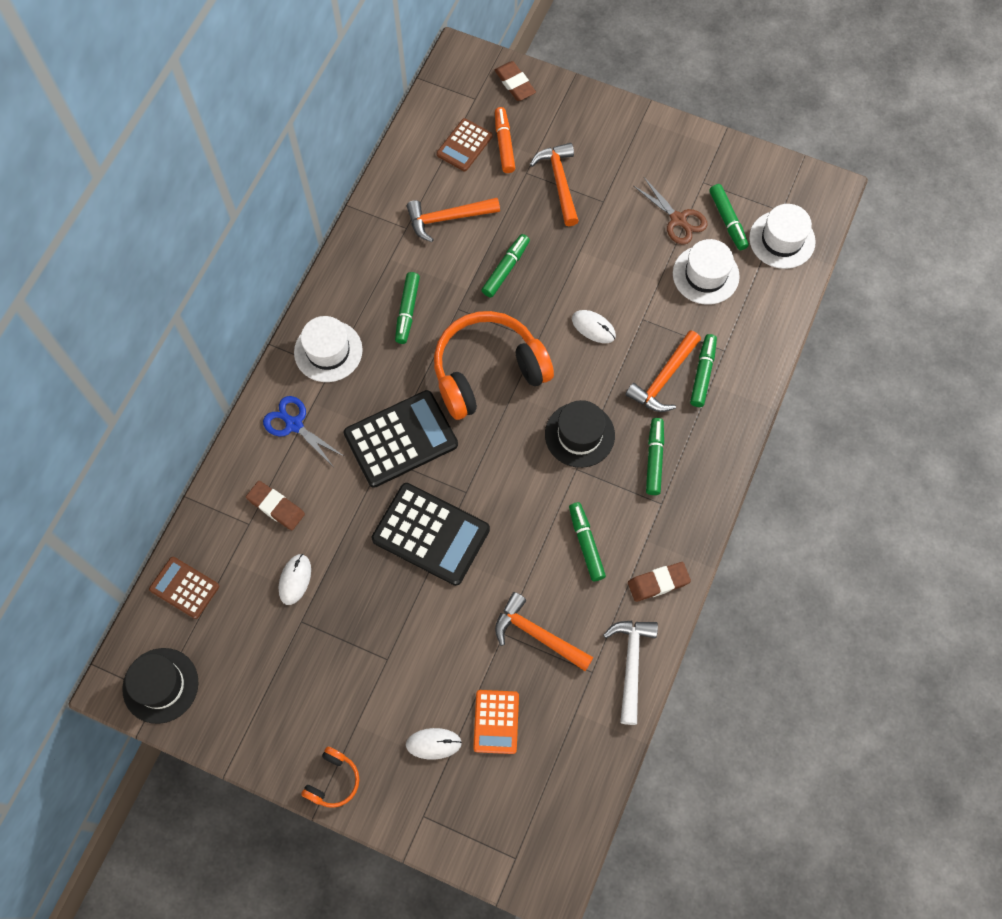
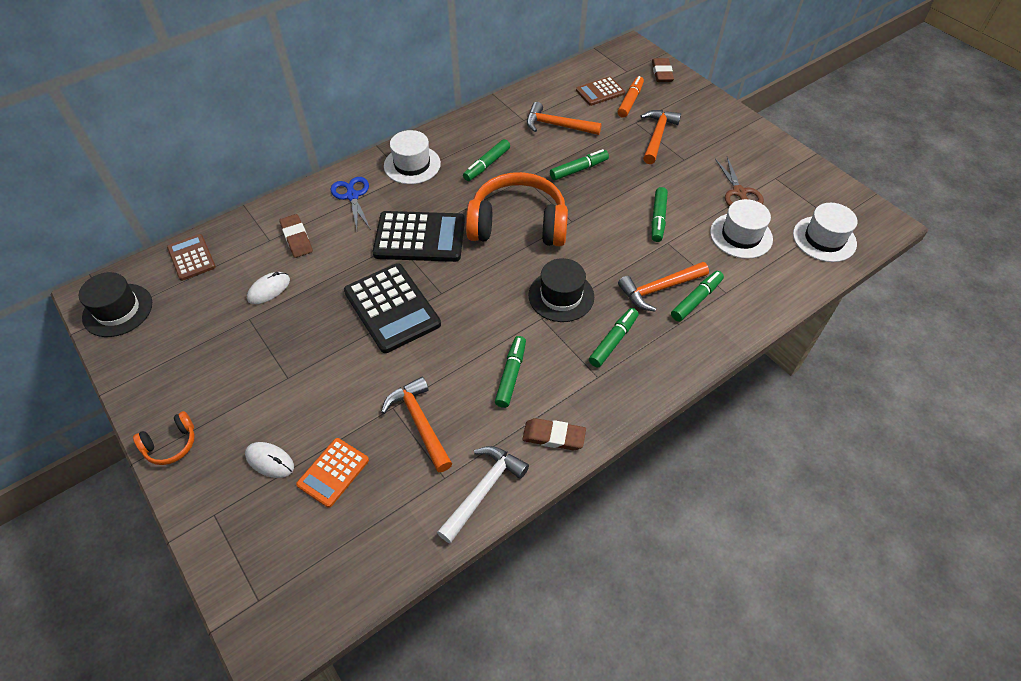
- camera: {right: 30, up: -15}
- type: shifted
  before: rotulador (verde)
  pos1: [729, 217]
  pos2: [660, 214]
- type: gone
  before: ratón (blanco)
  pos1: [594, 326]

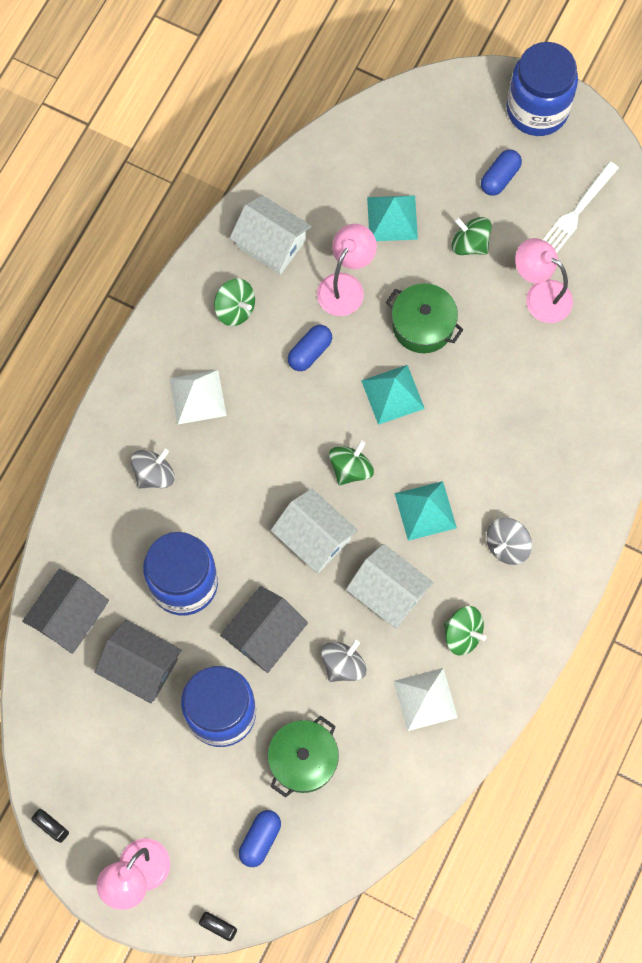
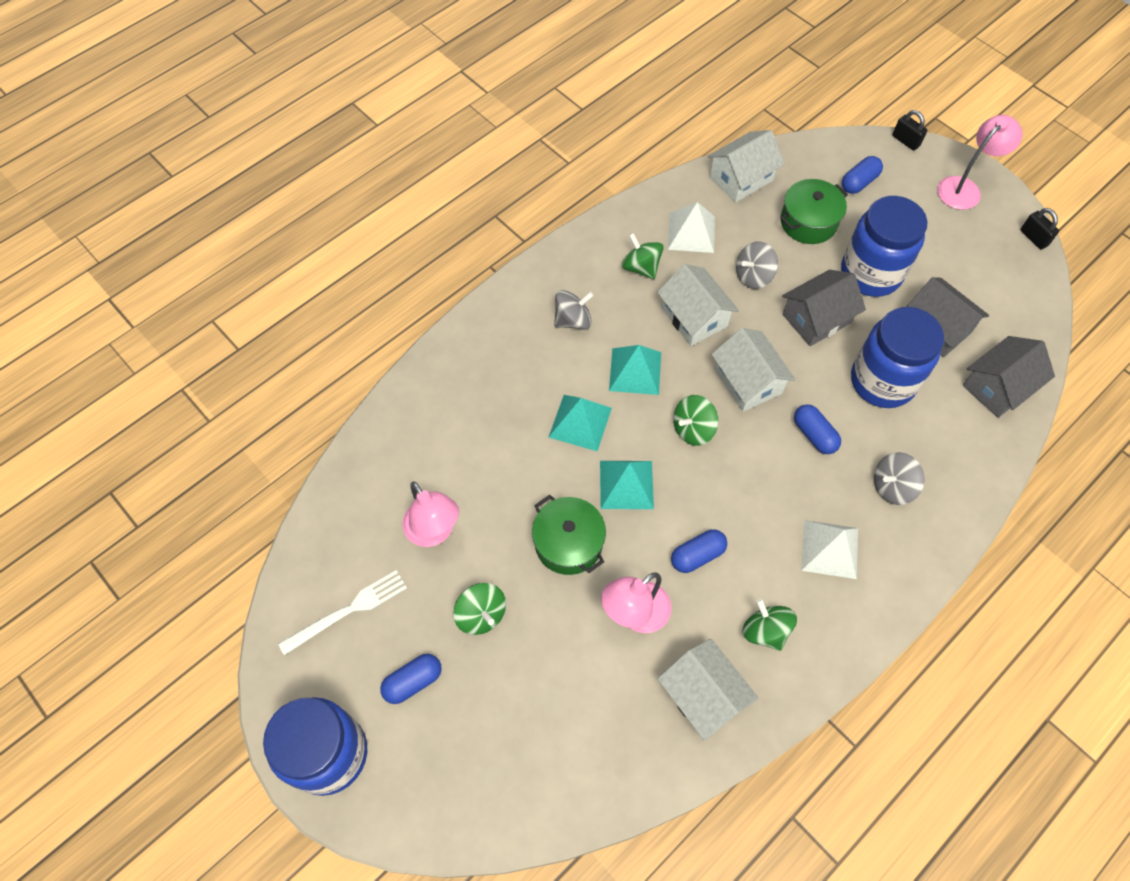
- camera: {right: -160, up: -10}
- type: shifted
  before: pirámide (turquesa)
  pos1: [392, 218]
  pos2: [580, 423]
- type: new
  after: casa (blanco)
  pos2: [746, 166]
- type: new
  after: cápsula (azul)
  pos2: [817, 429]

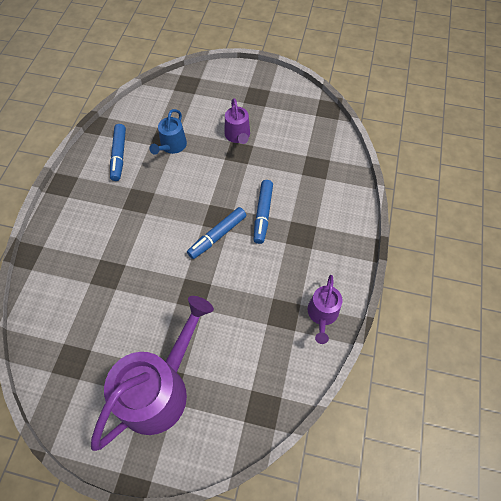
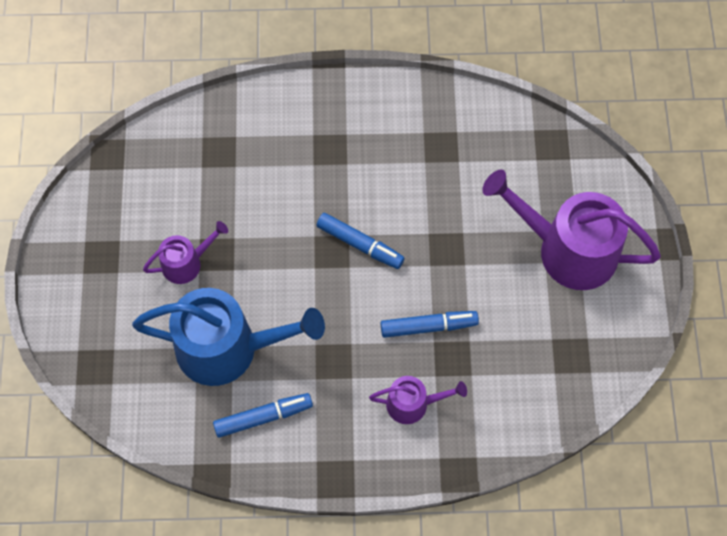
- camera: {right: -105, up: 5}
- type: scaled
  before: regadera (azul)
  pos1: [168, 132]
  pos2: [228, 337]
  scale: 1.99
- type: shifted
  before: regadera (morado)
  pos1: [325, 309]
  pos2: [418, 400]
- type: shifted
  before: rotulador (azul)
  pos1: [263, 212]
  pos2: [430, 324]

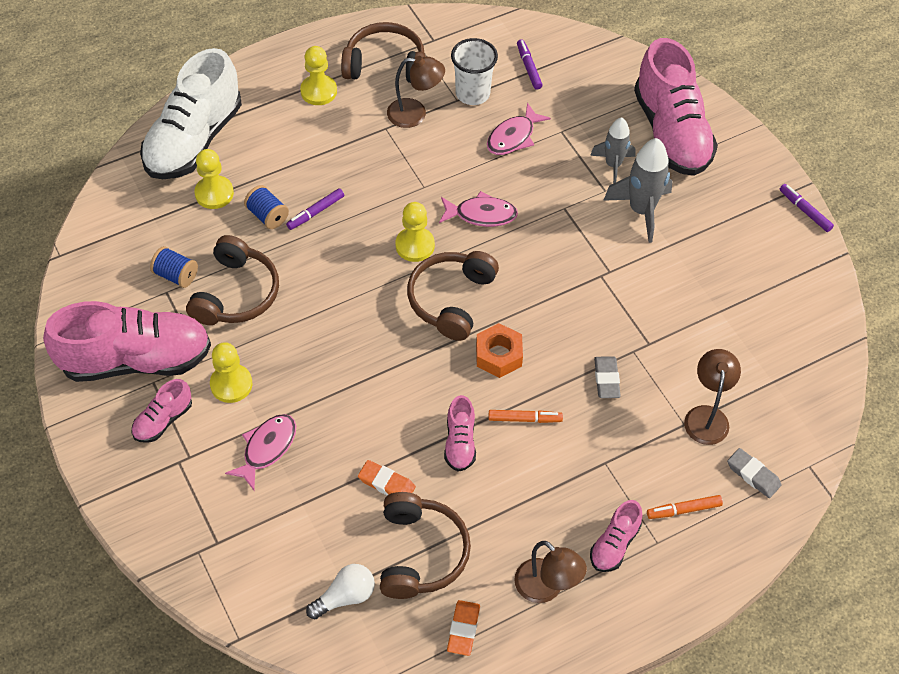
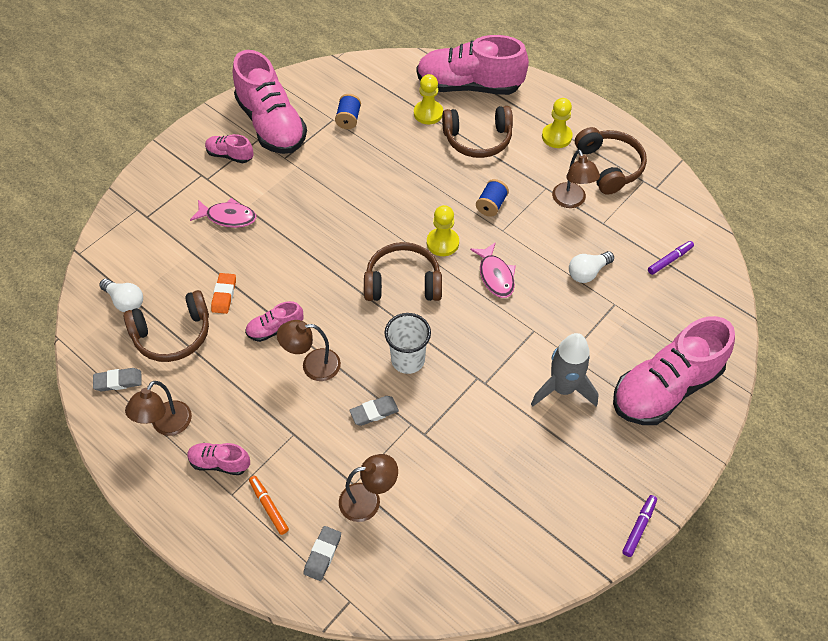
- camera: {right: 70, up: 0}
- type: repainted
  before: goma de borrar (naranja)
  after: goma de borrar (gris)
  pos1: [463, 628]
  pos2: [117, 379]
- type: swapped
  before: rotulador (naranja)
  after: lámpara (marrón)
  pos1: [525, 416]
  pos2: [309, 350]
- type: shifted
  before: vaso (blanco)
  pos1: [474, 71]
  pos2: [408, 343]
- type: repainted
  before: zapato (blanco)
  after: zapato (rosa)
  pos1: [191, 113]
  pos2: [473, 65]
- type: shifted
  before: auriculares (marrón)
  pos1: [232, 280]
  pos2: [477, 132]
- type: shifted
  before: carrete (azul)
  pos1: [266, 207]
  pos2: [492, 198]
- type: swapped
  before: pez (rosa)
  after: bombilla (blanco)
  pos1: [519, 129]
  pos2: [591, 267]
- type: gone
  before: peón (amarillo)
  pos1: [231, 372]
- type: gone
  before: rotulador (morado)
  pos1: [315, 209]
- type: gone
  before: tuerca (naranja)
  pos1: [499, 350]
- type: gone
  before: cohete (gris)
  pos1: [613, 150]

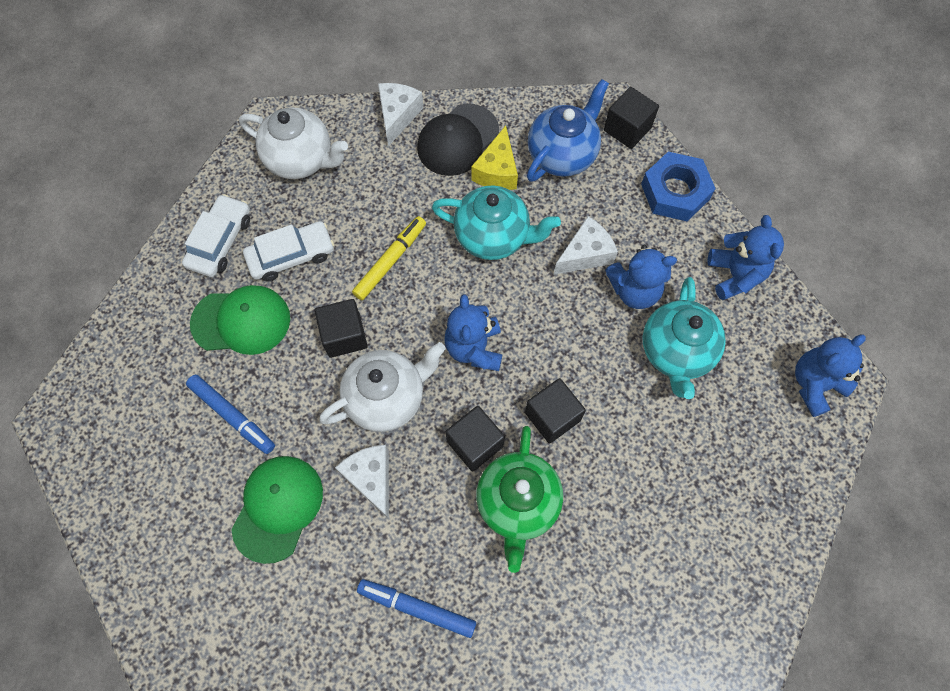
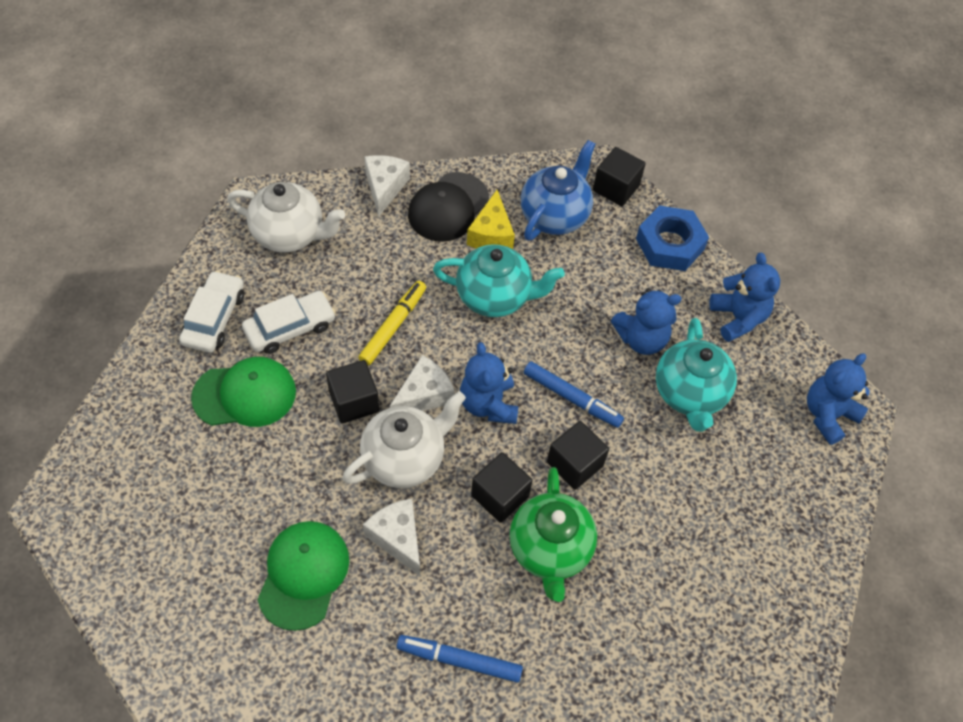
- camera: {right: -10, up: -10}
- type: shifted
  before: queso (blanco)
  pos1: [586, 245]
  pos2: [422, 383]
- type: shifted
  before: rotulador (azul)
  pos1: [230, 414]
  pos2: [574, 394]

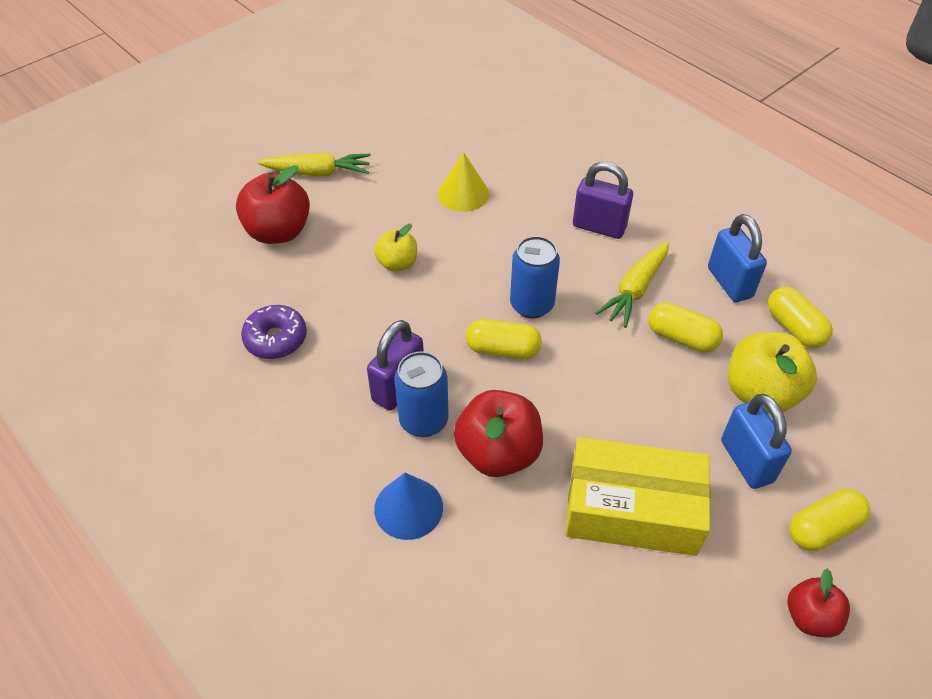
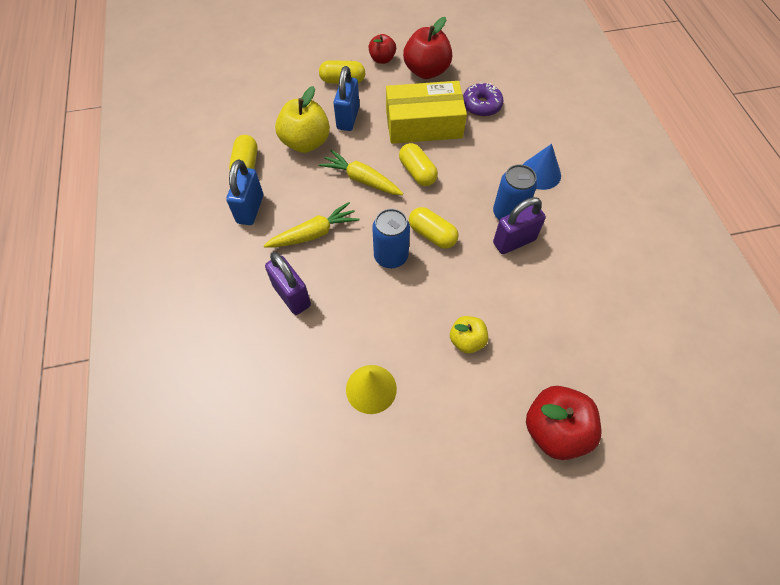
- camera: {right: -150, up: 10}
- type: shifted
  before: zanahoria (amarillo)
  pos1: [314, 164]
  pos2: [361, 172]
- type: rotated
  before: caja (amarillo)
  pos1: [637, 496]
  pos2: [426, 112]
  turn: -45
- type: shifted
  before: cápsula (amarillo)
  pos1: [685, 327]
  pos2: [418, 164]
- type: shifted
  before: manzana (rojo)
  pos1: [498, 433]
  pos2: [427, 48]
- type: shifted
  before: rosquilla (morado)
  pos1: [274, 332]
  pos2: [483, 100]

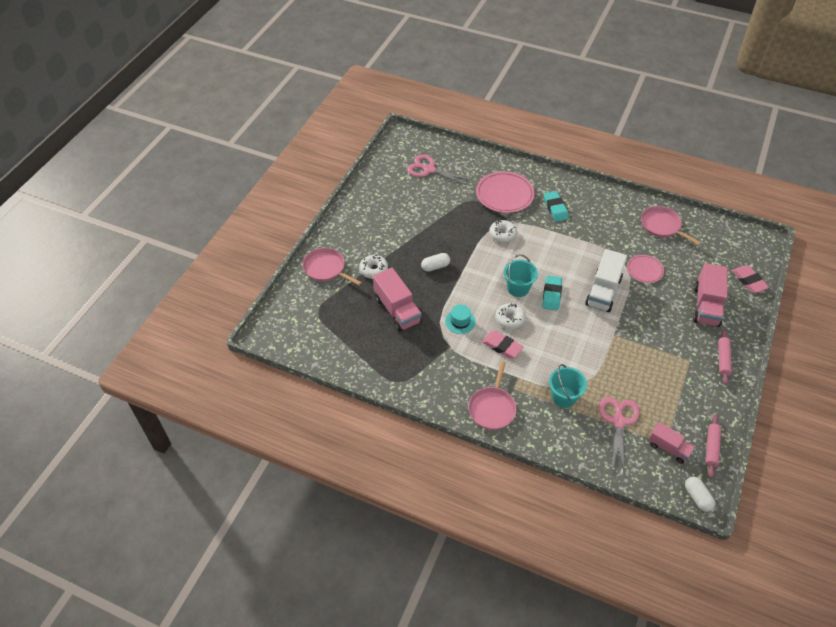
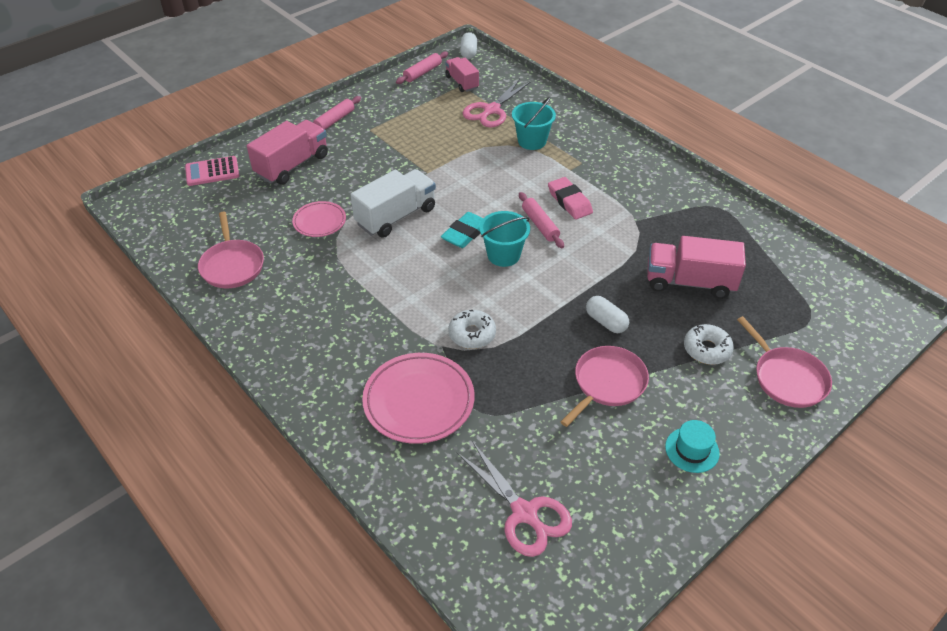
- camera: {right: -155, up: -5}
- type: swapped
  before: goma de borrar (rosa)
  after: calculadora (rosa)
  pos1: [750, 279]
  pos2: [212, 171]
- type: swapped
  before: rosquilla (blanco)
  after: rodillo (rosa)
  pos1: [510, 316]
  pos2: [541, 220]
- type: shifted
  before: sartén (rosa)
  pos1: [492, 395]
  pos2: [605, 386]
- type: rotated
  before: cápsula (blanco)
  pos1: [435, 262]
  pos2: [607, 314]
  turn: 45
- type: rotated
  before: camión (rosa)
  pos1: [397, 300]
  pos2: [696, 267]
  turn: -75
- type: shifted
  before: sombrero (turquesa)
  pos1: [460, 319]
  pos2: [692, 446]
- type: gone
  before: goma de borrar (turquesa)
  pos1: [556, 206]

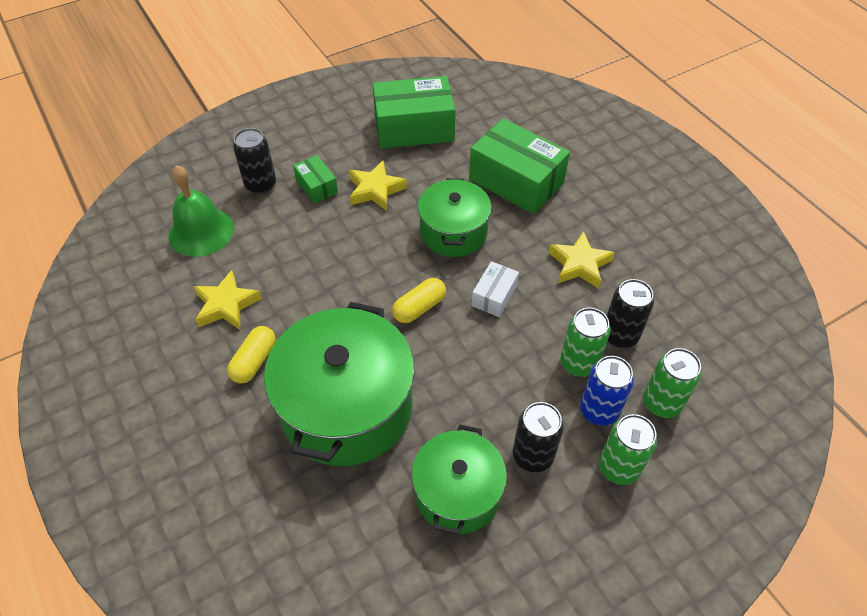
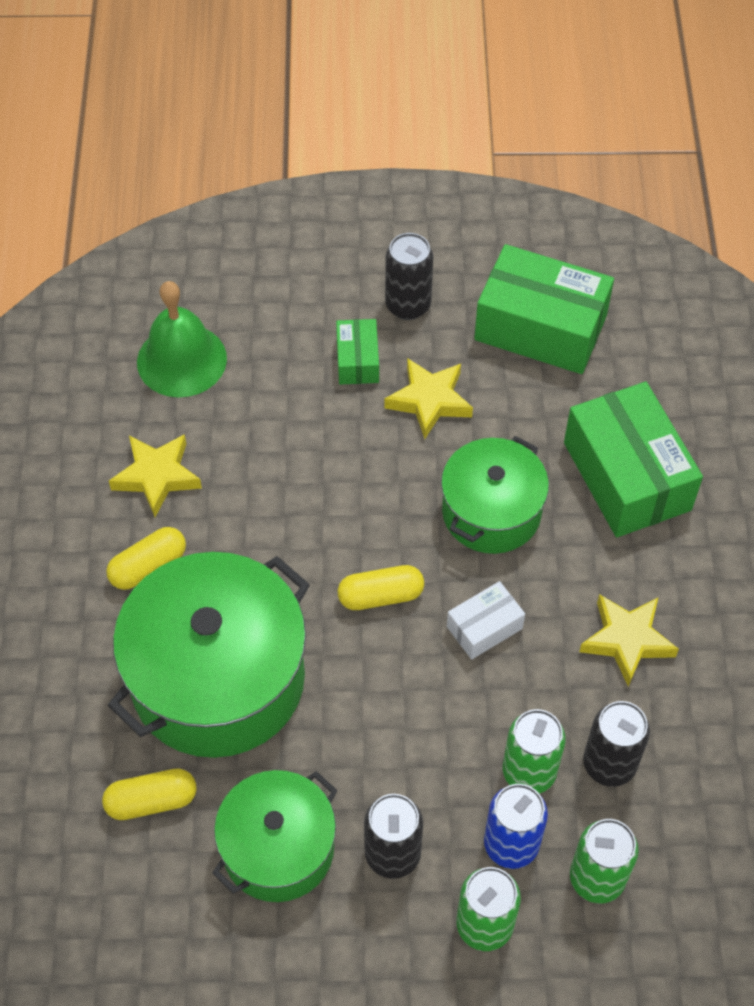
- camera: {right: 30, up: 5}
- type: new
  after: cápsula (amarillo)
  pos2: [149, 794]
- type: shifted
  before: lata (negro)
  pos1: [254, 161]
  pos2: [409, 276]

